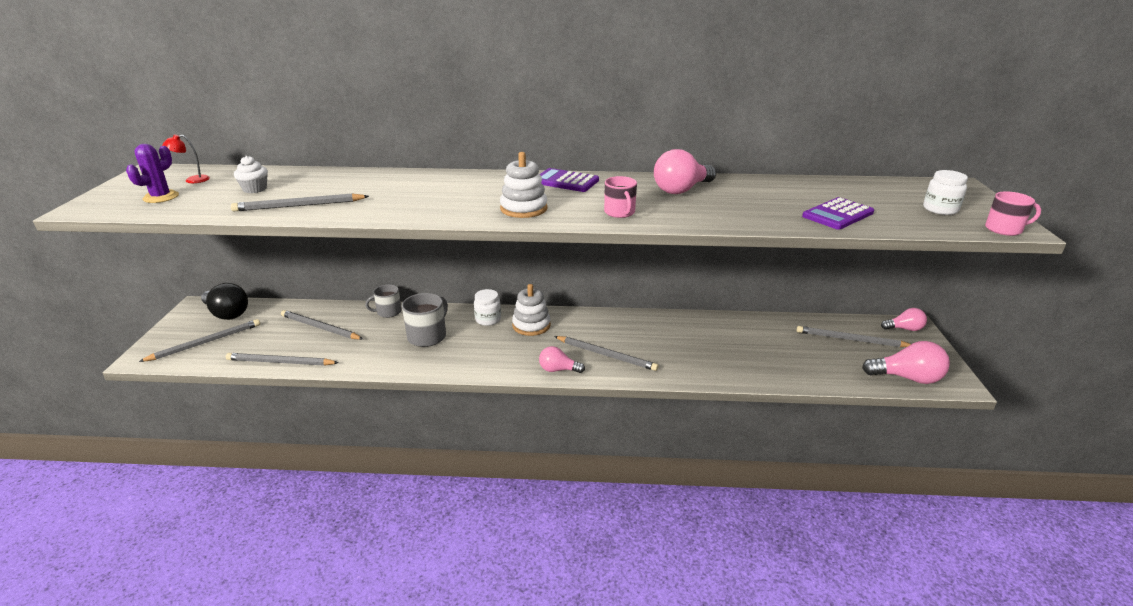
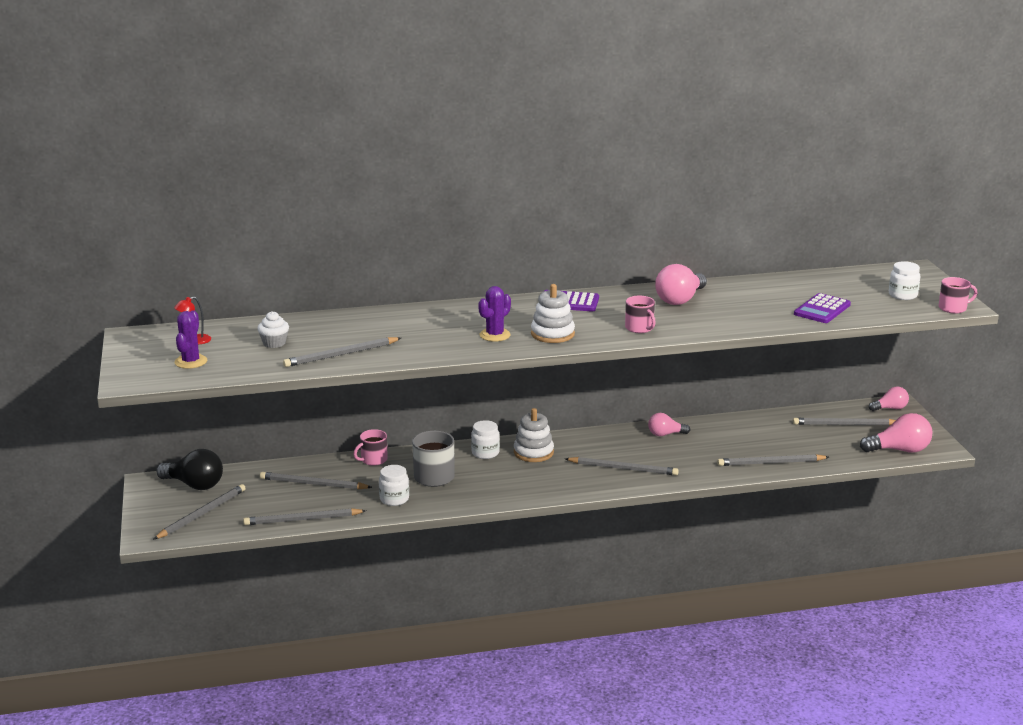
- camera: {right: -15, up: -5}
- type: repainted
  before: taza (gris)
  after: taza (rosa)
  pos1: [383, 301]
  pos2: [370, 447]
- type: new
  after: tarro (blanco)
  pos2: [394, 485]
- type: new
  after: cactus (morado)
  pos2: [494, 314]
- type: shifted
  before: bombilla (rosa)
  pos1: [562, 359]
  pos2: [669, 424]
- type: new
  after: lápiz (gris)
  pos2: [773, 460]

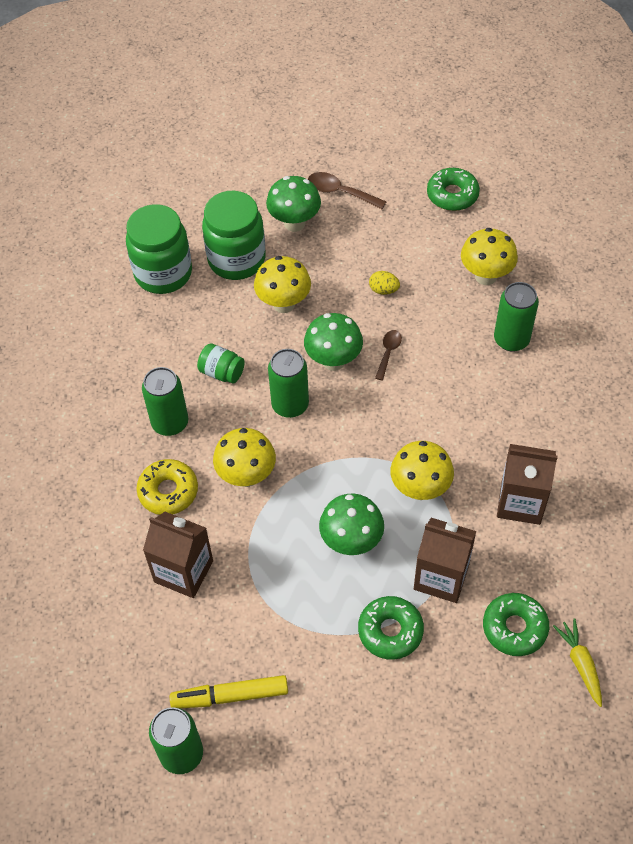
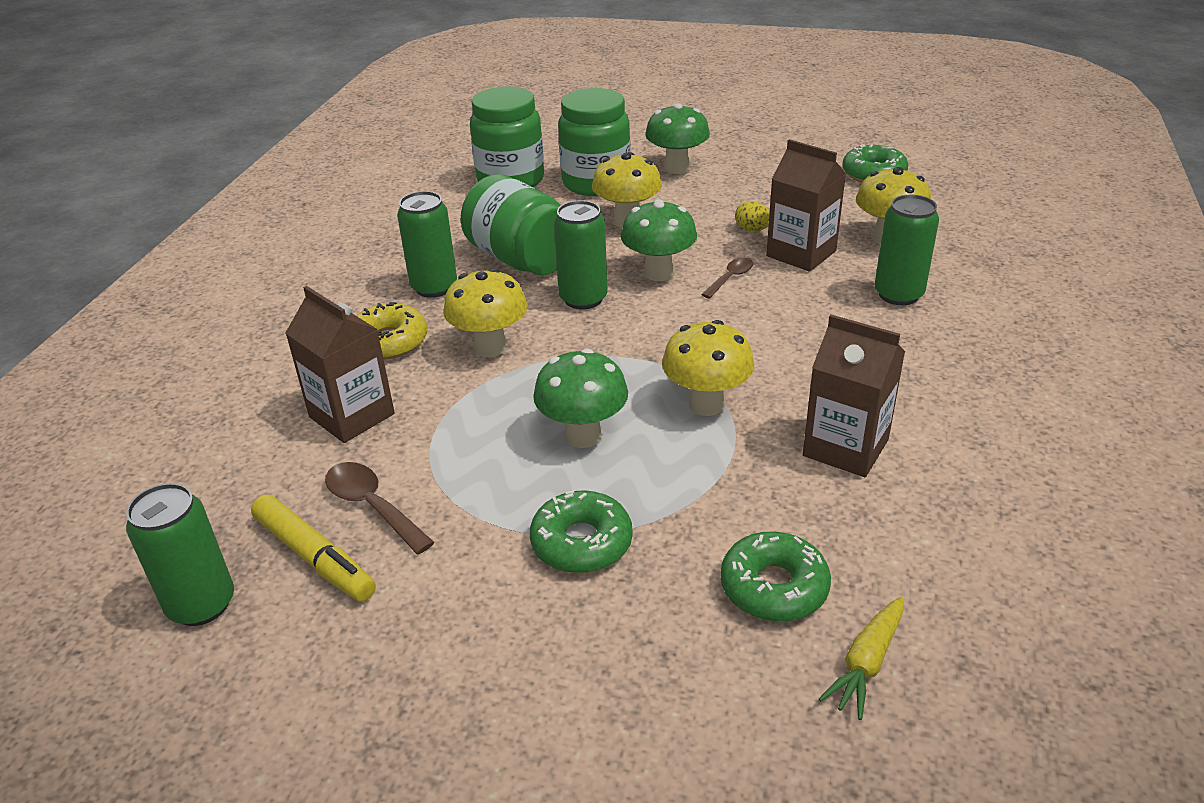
- camera: {right: 20, up: -20}
- type: rotated
  before: rotulador (amarillo)
  pos1: [229, 692]
  pos2: [313, 548]
  turn: -150
- type: shifted
  before: cuchara (marrón)
  pos1: [347, 190]
  pos2: [379, 508]
- type: scaled
  before: tarro (verde)
  pos1: [221, 363]
  pos2: [511, 224]
  scale: 2.01
- type: shifted
  before: cartón de leche (marrón)
  pos1: [445, 560]
  pos2: [806, 205]
- type: rotated
  before: zanahoria (amarillo)
  pos1: [577, 662]
  pos2: [861, 658]
  turn: -150

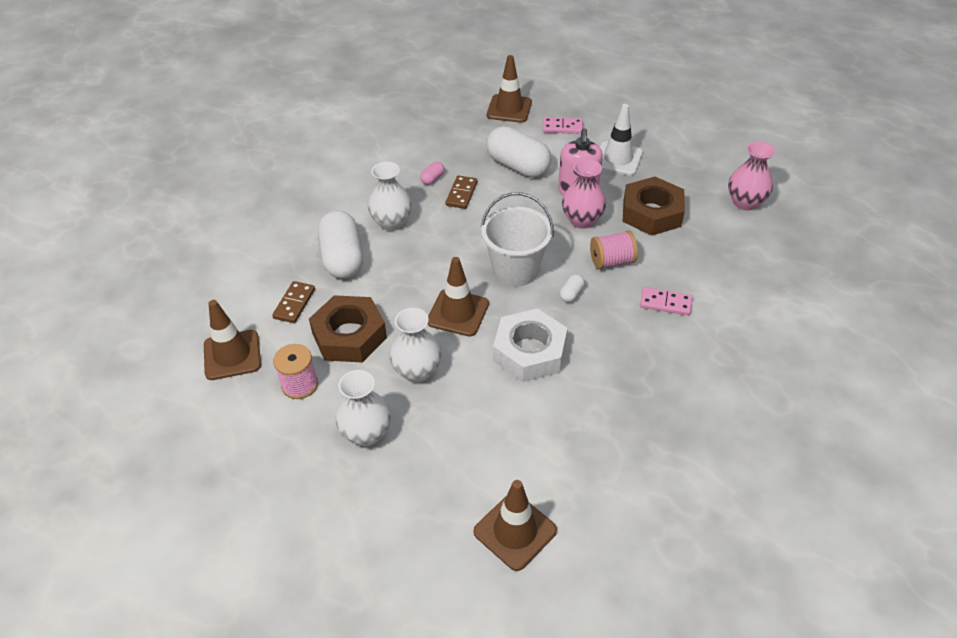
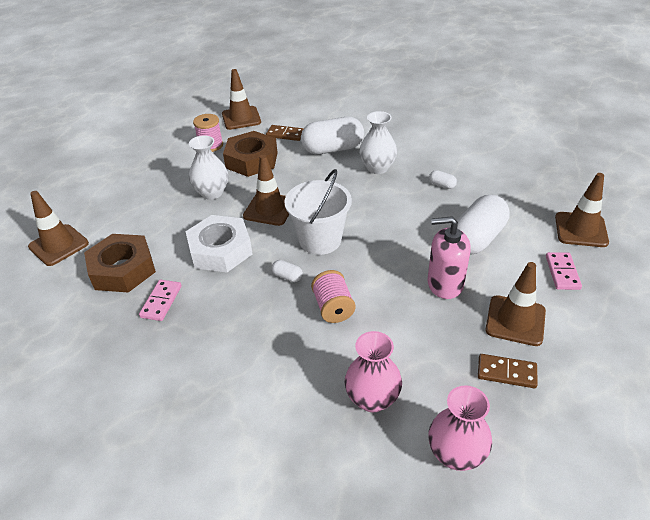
- camera: {right: 90, up: -5}
- type: shifted
  before: tuerca (marrón)
  pos1: [654, 206]
  pos2: [120, 263]
- type: shifted
  before: ficha de dominó (rosa)
  pos1: [666, 301]
  pos2: [160, 300]
- type: shifted
  before: florero (rosa)
  pos1: [584, 194]
  pos2: [373, 371]
- type: repainted
  before: cápsula (rosa)
  after: cápsula (blanco)
  pos1: [432, 173]
  pos2: [443, 179]
- type: shifted
  before: ficha de dominó (marrón)
  pos1: [461, 192]
  pos2: [508, 371]
- type: repainted
  before: cono de tráfico (blanco)
  after: cono de tráfico (marrón)
  pos1: [621, 140]
  pos2: [515, 304]
- type: gone
  before: florero (blanco)
  pos1: [363, 408]

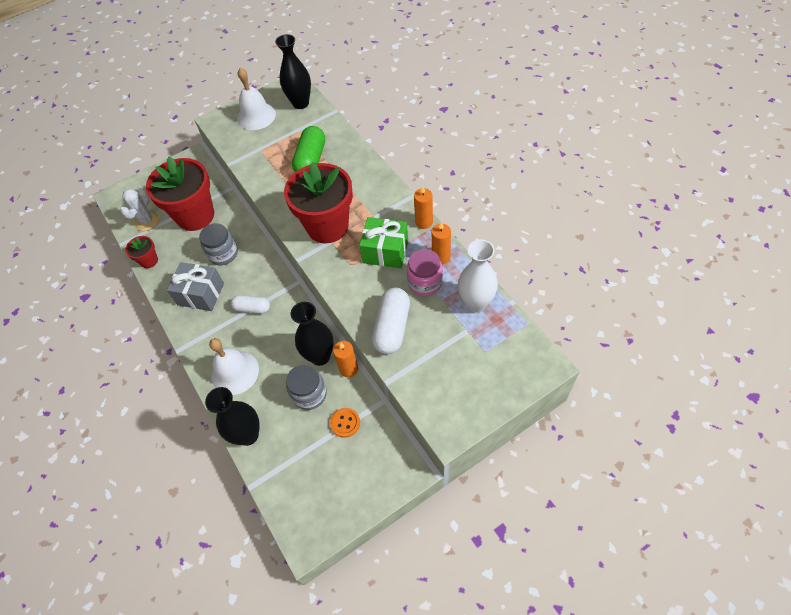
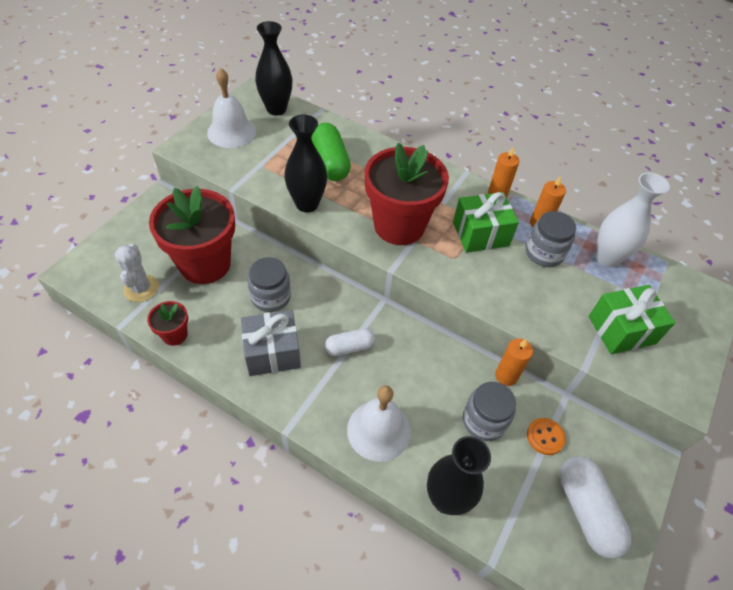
- camera: {right: -35, up: -5}
- type: shifted
  before: florero (negro)
  pos1: [312, 334]
  pos2: [305, 163]
- type: repainted
  before: tarro (rosa)
  after: tarro (gris)
  pos1: [425, 272]
  pos2: [551, 239]
- type: shifted
  before: cápsula (blanco)
  pos1: [391, 321]
  pos2: [596, 507]
- type: new
  after: regalo (verde)
  pos2: [632, 319]

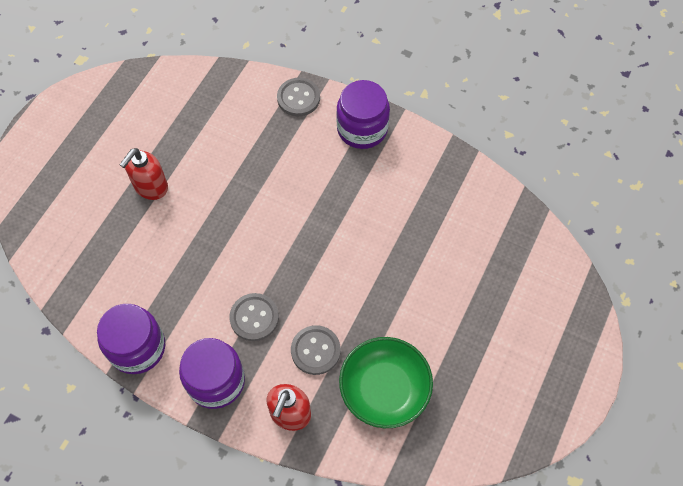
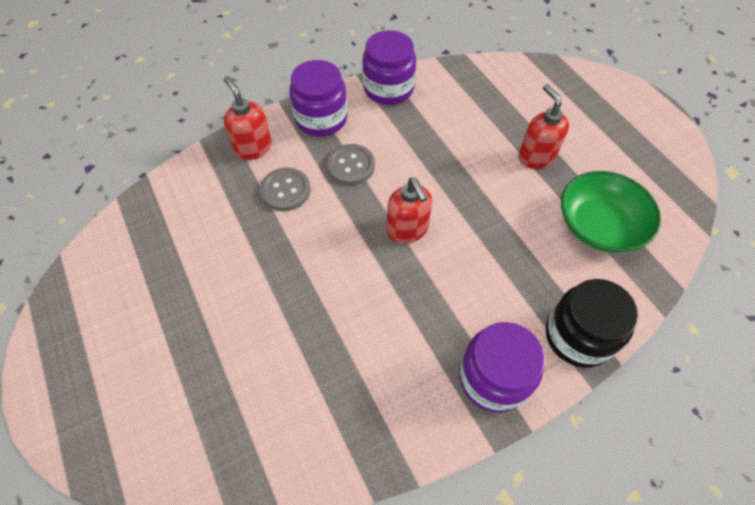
- camera: {right: 125, up: -5}
- type: new
  after: dispensador de jabón (rojo)
  pos2: [409, 211]
- type: swapped
  before: botón (gris)
  after: tarro (negro)
  pos1: [298, 97]
  pos2: [592, 323]
- type: shifted
  before: cuenco (verde)
  pos1: [386, 382]
  pos2: [611, 212]

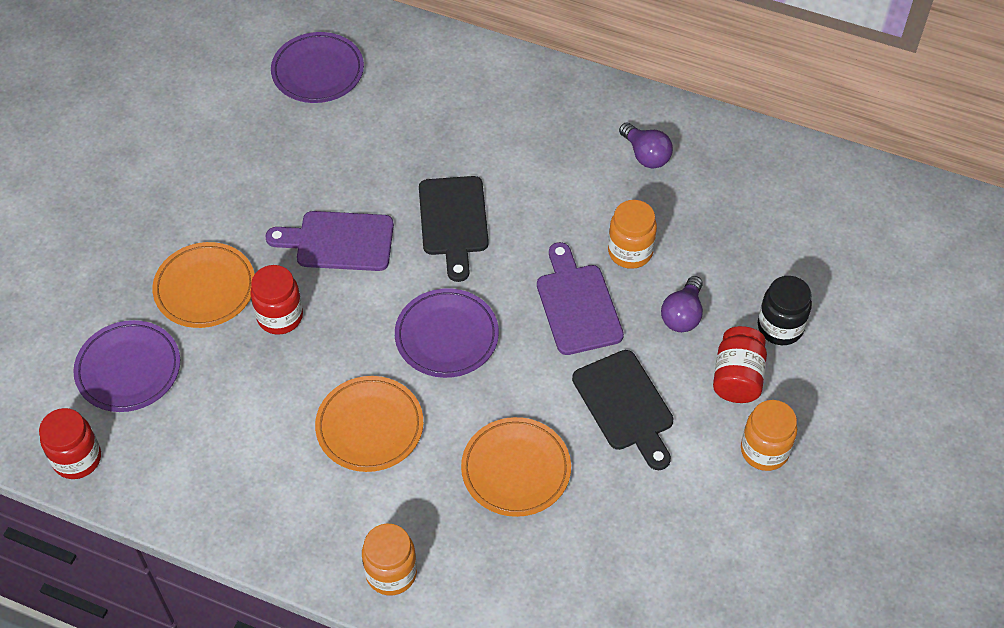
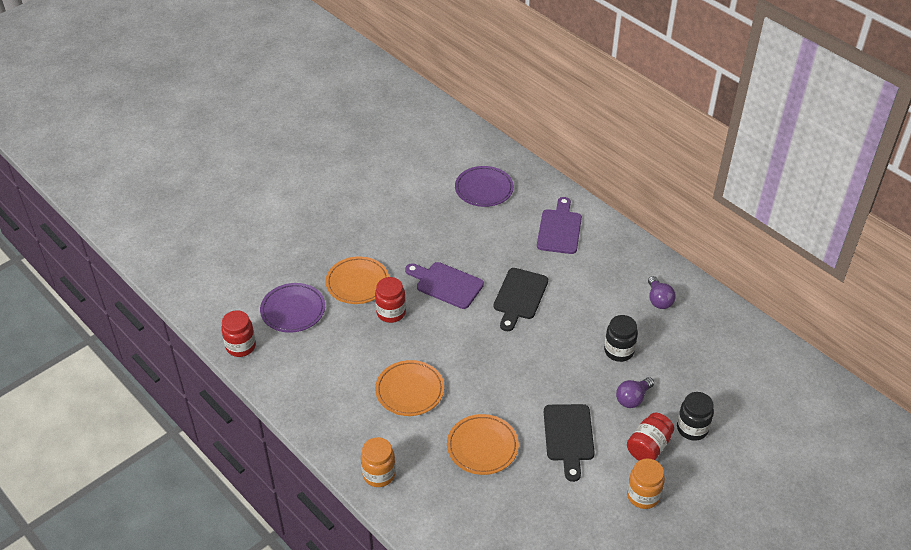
- camera: {right: 25, up: -10}
- type: shifted
  before: tabla de cortar (morado)
  pos1: [580, 298]
  pos2: [559, 225]
- type: repainted
  before: tarro (naranja)
  after: tarro (negro)
  pos1: [632, 234]
  pos2: [621, 338]
- type: gone
  before: plato (morado)
  pos1: [447, 333]

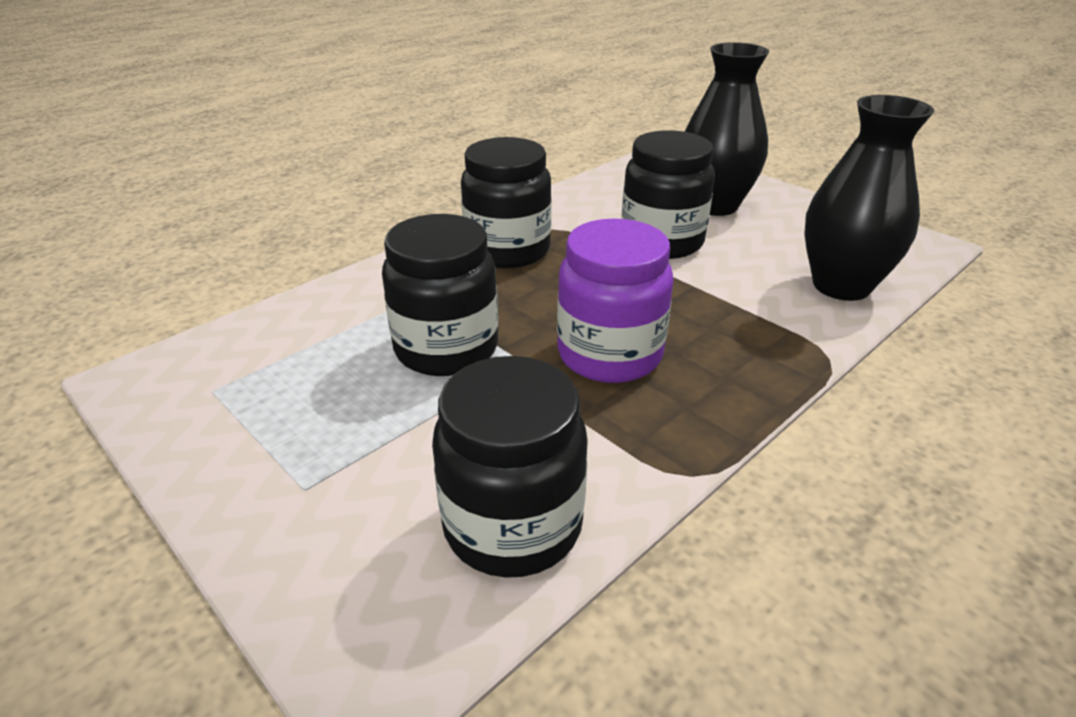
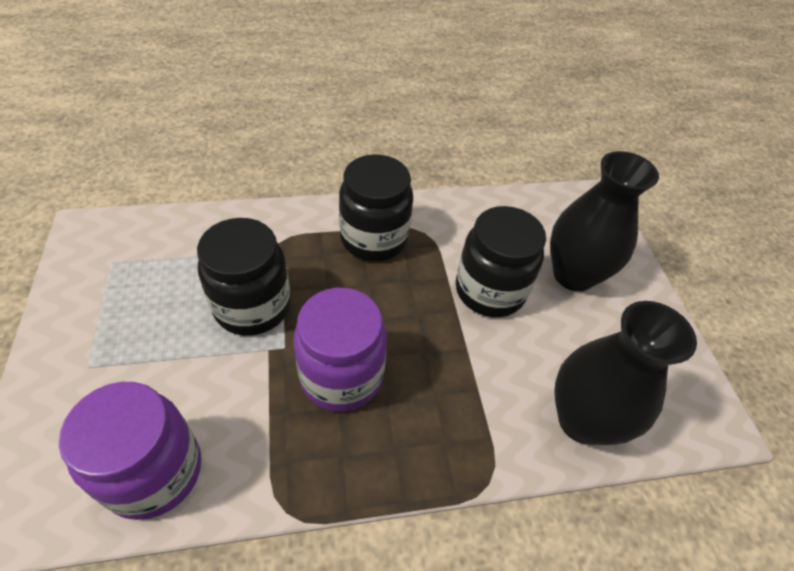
- camera: {right: 30, up: 15}
- type: repainted
  before: tarro (negro)
  after: tarro (morado)
  pos1: [510, 467]
  pos2: [130, 451]

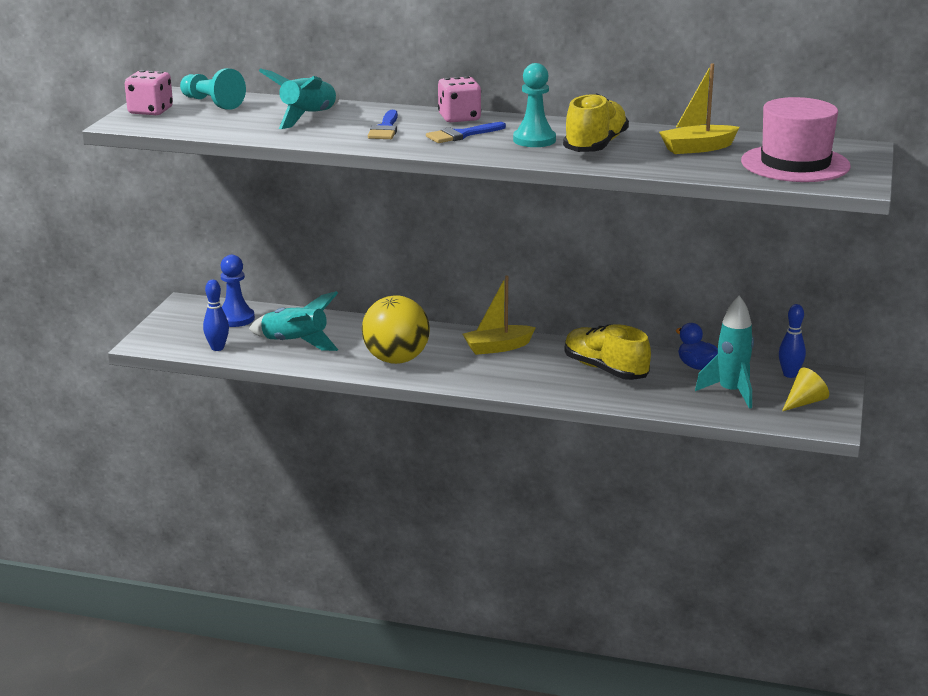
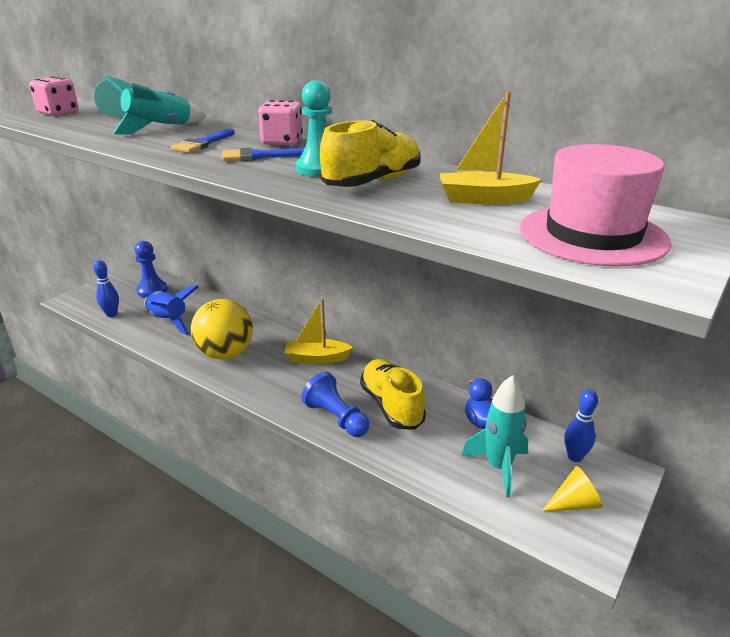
- camera: {right: 20, up: 5}
- type: repainted
  before: cohete (turquesa)
  after: cohete (azul)
  pos1: [293, 321]
  pos2: [171, 310]
- type: new
  after: peón (azul)
  pos2: [335, 404]

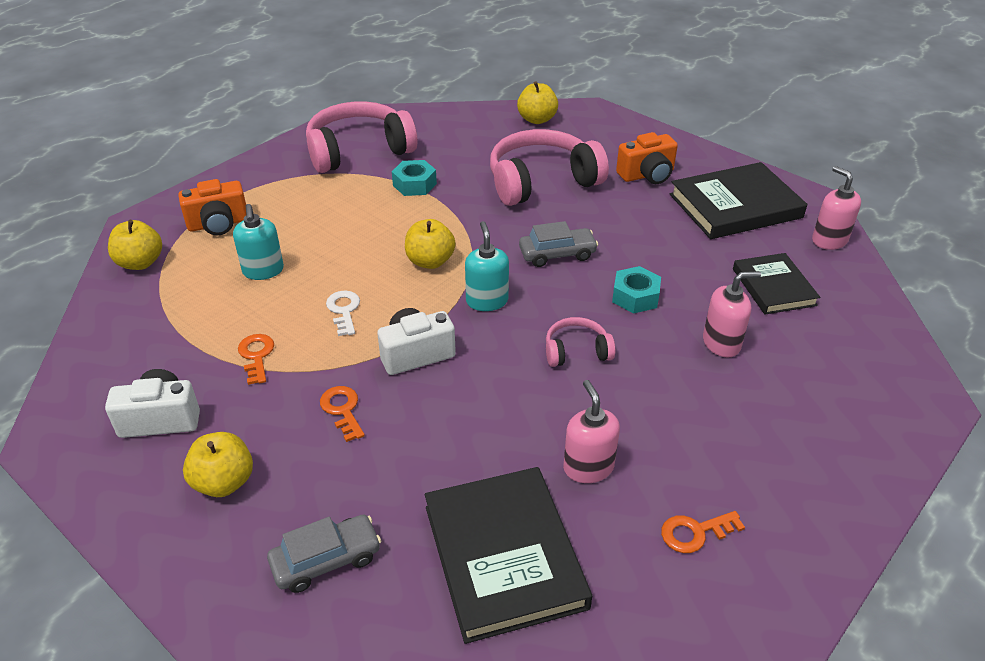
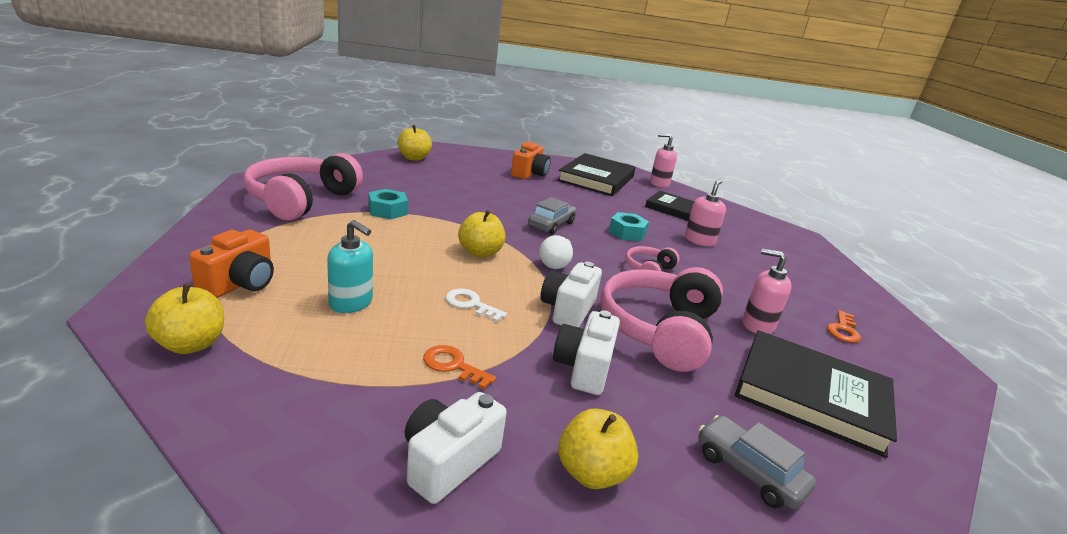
- camera: {right: -50, up: -15}
- type: swapped
  before: dispensador de jabón (turquesa)
  after: bombilla (blanco)
  pos1: [487, 266]
  pos2: [556, 252]
- type: swapped
  before: llave (naranja)
  after: cámara (blanco)
  pos1: [342, 414]
  pos2: [586, 352]
- type: shifted
  before: auriculares (rosa)
  pos1: [549, 167]
  pos2: [661, 319]
- type: rotated
  before: coche (gris)
  pos1: [324, 553]
  pos2: [757, 462]
  turn: -60

